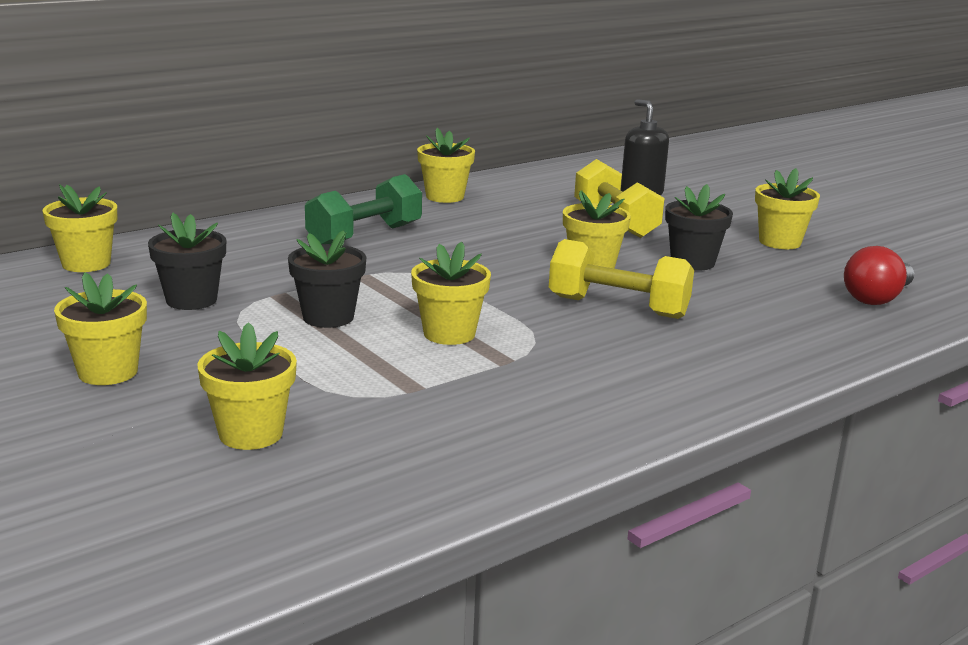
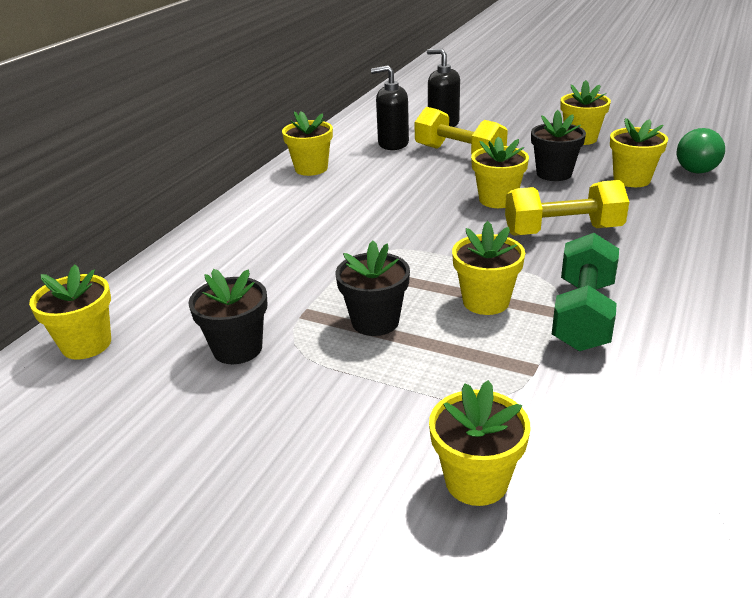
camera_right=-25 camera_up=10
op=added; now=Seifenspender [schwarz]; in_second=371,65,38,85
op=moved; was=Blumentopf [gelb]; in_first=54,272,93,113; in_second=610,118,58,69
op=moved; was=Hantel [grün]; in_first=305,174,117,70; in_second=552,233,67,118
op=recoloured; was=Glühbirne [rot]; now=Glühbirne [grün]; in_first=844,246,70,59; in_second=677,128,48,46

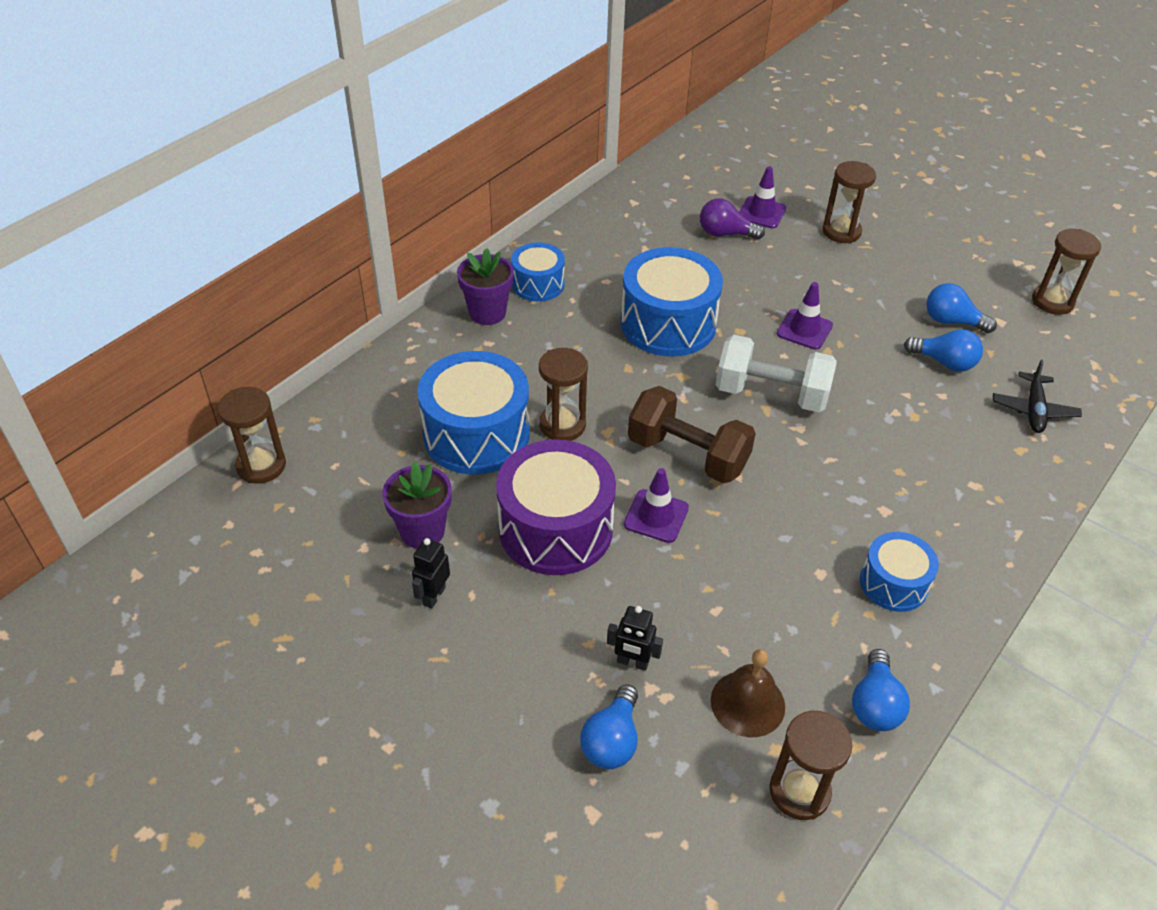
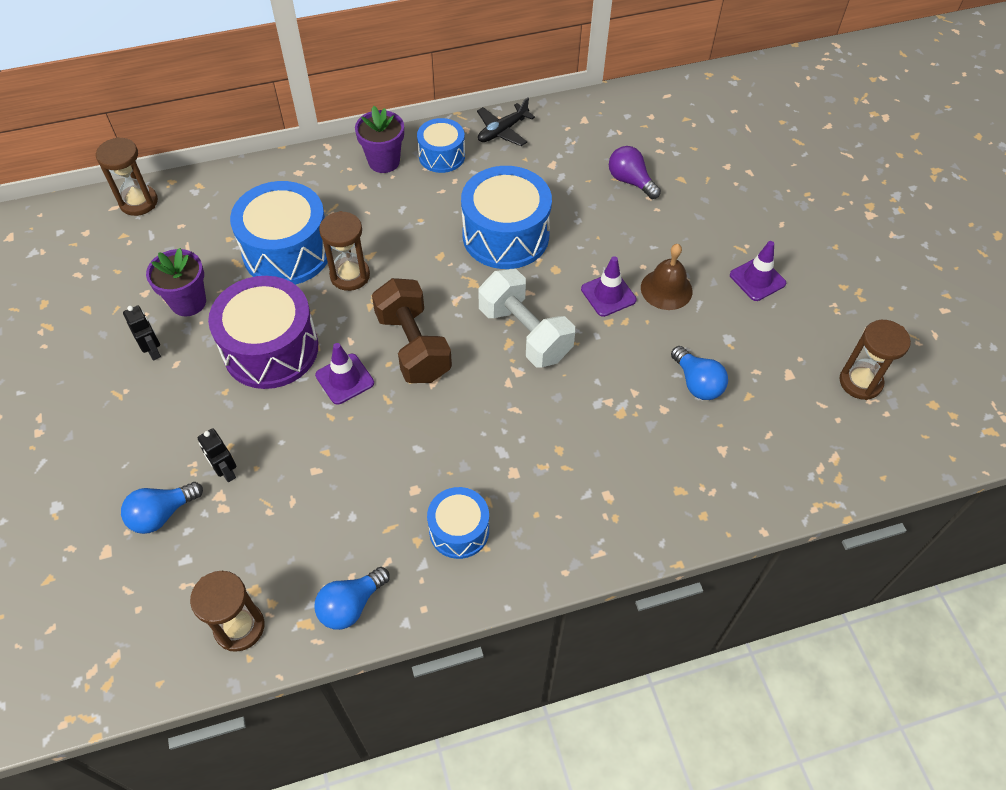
camera_right=35 camera_up=10
op=removed; was=Sanduhr [braun]; in_first=822,161,54,82
op=removed; was=Glühbirne [blau]; in_first=926,283,71,50
op=moved; was=Glocke [braun]; in_first=711,649,74,88; in_second=641,244,52,66
op=moved; was=Leitkegel [lila]; in_first=739,167,47,61; in_second=730,241,56,60
op=moved; was=Flugzeug [schwarz]; in_first=993,360,89,73; in_second=477,98,58,48
op=turned; was=Roboter [schwarz]; in_first=412,538,38,71; in_second=123,305,38,56; clockwise=90

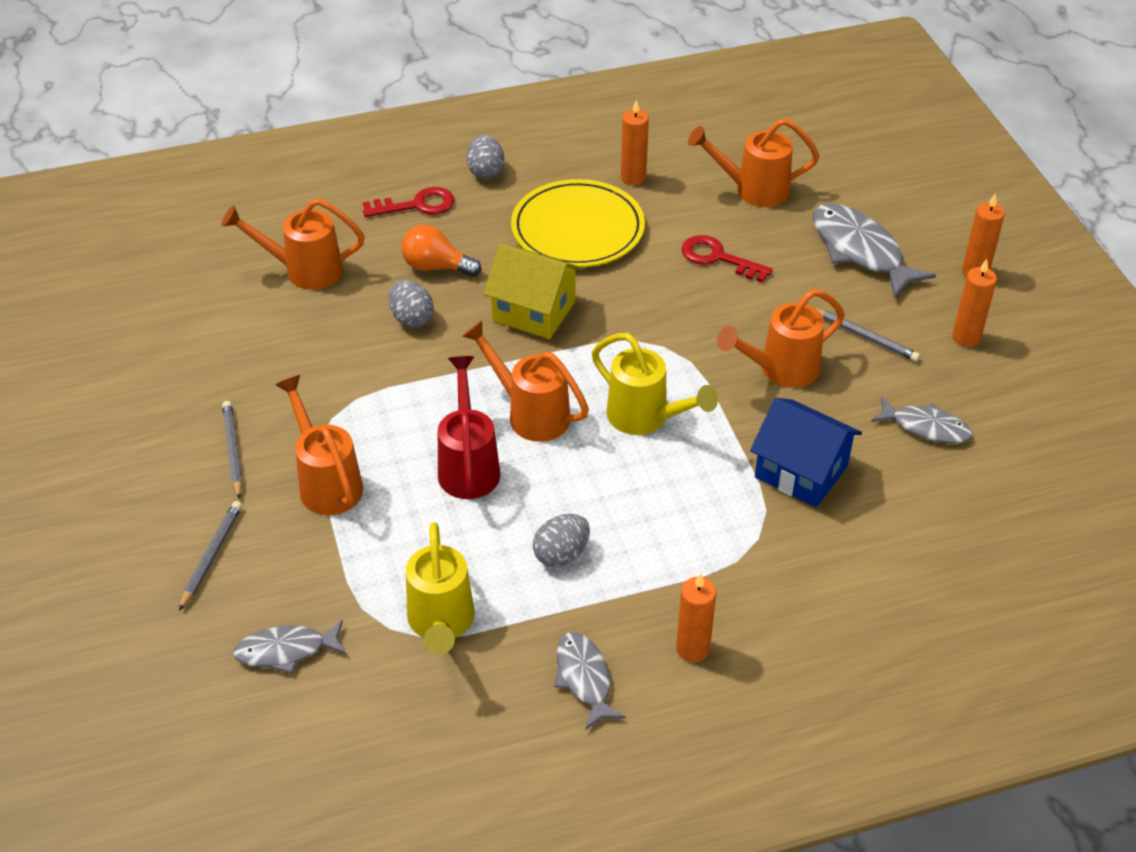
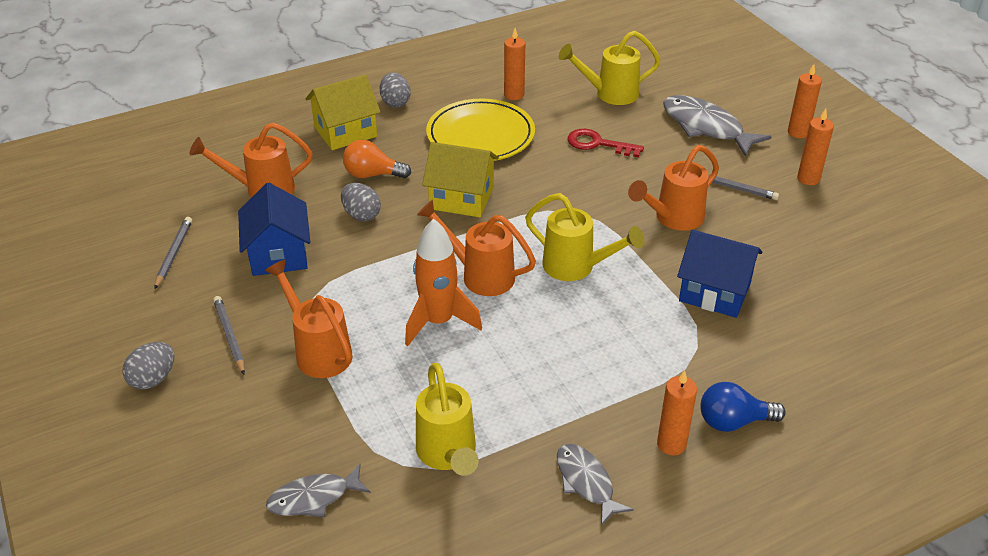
camera_right=-10 camera_up=-5
op=removed; was=Fisch [grau]; in_first=871,396,101,48
op=added; now=Haus [blau]; in_second=238,183,72,93
op=added; now=Glühbirne [blau]; in_second=700,382,86,50
op=moved; was=Bleistift [grau]; in_first=179,501,63,110; in_second=154,217,38,72
op=moved; was=Ei [grau]; in_first=533,514,57,53; in_second=122,342,53,48
op=replaced; was=Schlüssel [rot]; now=Haus [gelb]; in_first=363,187,92,30; in_second=305,74,75,76
op=replaced; was=Gießkanne [rot]; now=Rakete [orange]; in_first=438,356,62,143; in_second=405,219,77,127
op=recoloured; was=Gießkanne [orange]; now=Gießkanne [gelb]; in_first=688,118,131,89; in_second=559,31,102,74

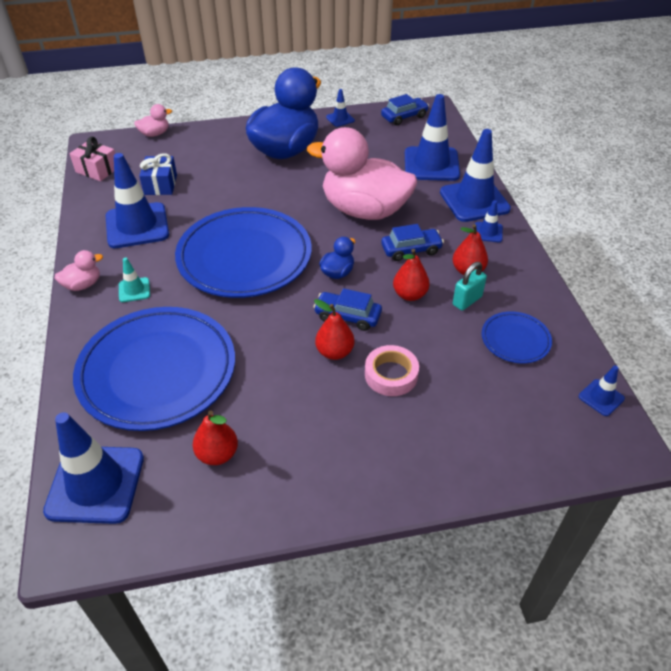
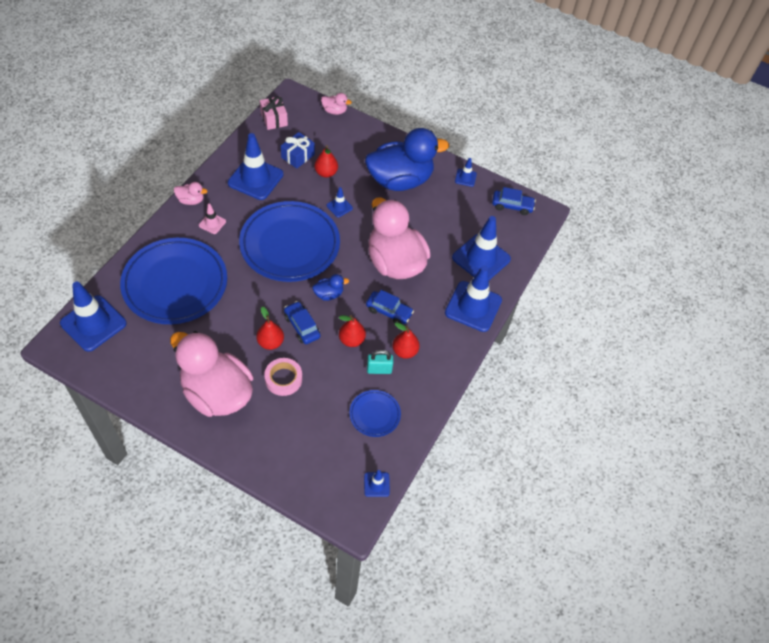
camera_right=35 camera_up=10
op=added; now=Ente [rosa]; in_second=170,331,83,86
op=moved; was=Birne [rot]; in_first=193,410,45,55; in_second=314,145,24,33
op=moved; was=Leitkegel [blau]; in_first=475,200,28,42; in_second=326,187,27,30
op=recoloured; was=Leitkegel [türkis]; now=Leitkegel [rosa]; in_first=119,257,31,45; in_second=199,204,27,30

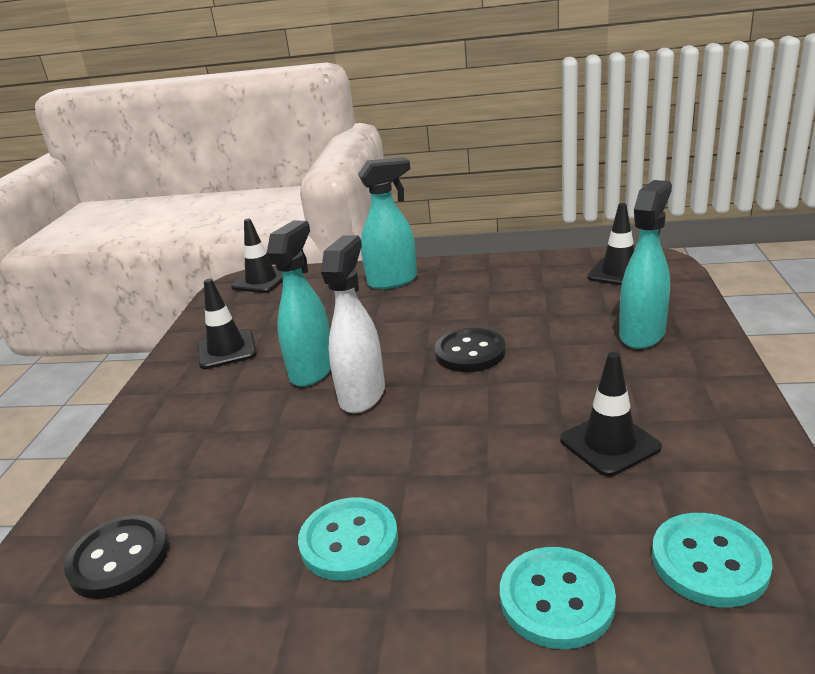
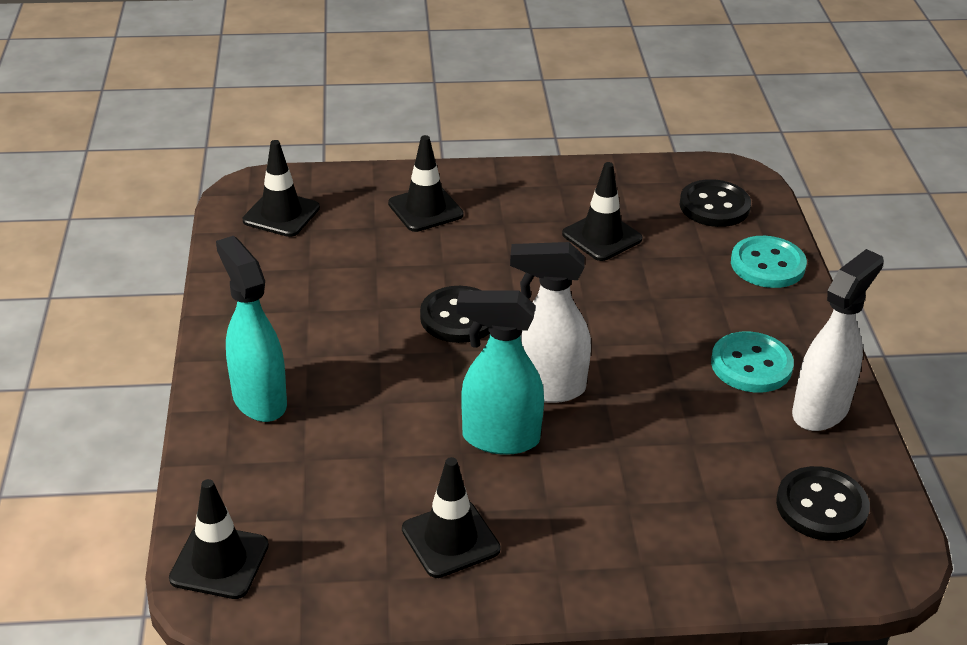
camera_right=-105 camera_up=10
op=added; now=Sprühflasche [weiß]; in_second=792,249,92,182
op=replaced; was=Sprühflasche [türkis]; now=Leitkegel [schwarz]; in_first=619,180,53,169; in_second=388,135,75,97
op=recoloured; was=Knopf [türkis]; now=Knopf [schwarz]; in_first=652,513,121,95; in_second=680,179,71,48

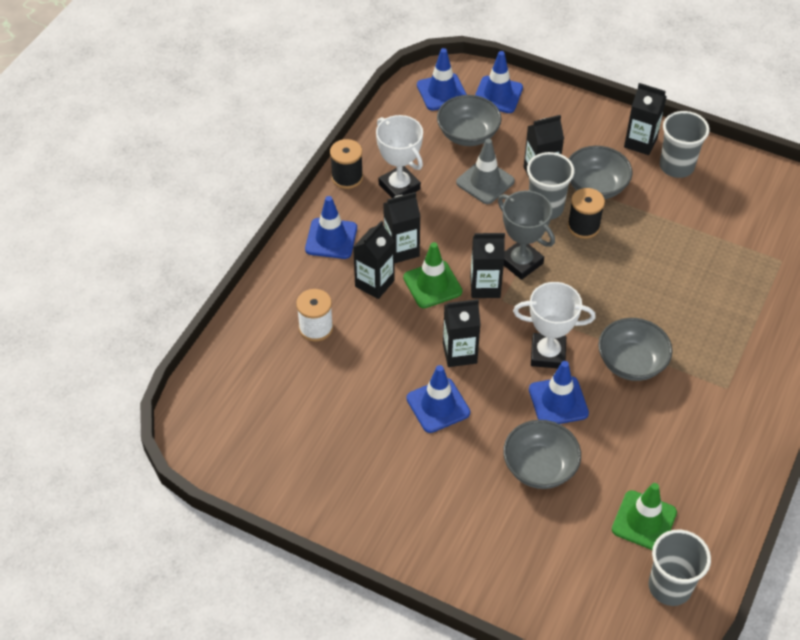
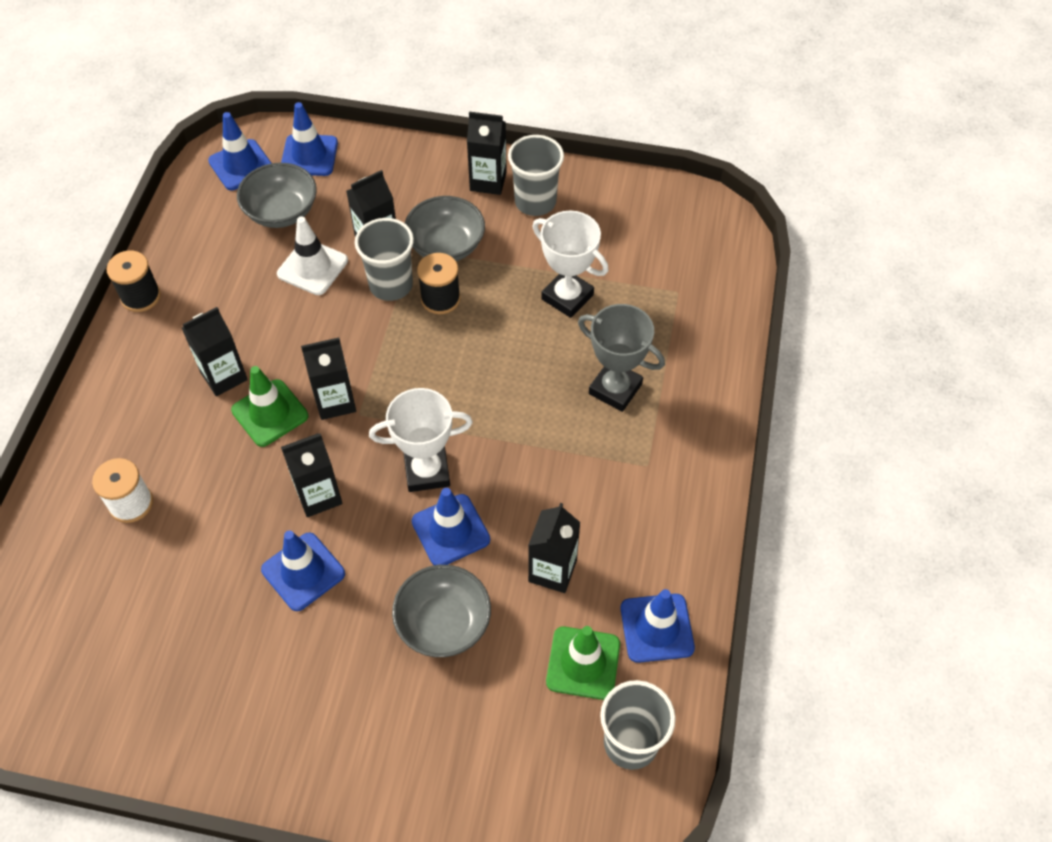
camera_right=-15 camera_up=5
op=removed; was=Schüssel [grau]; in_first=598,318,75,63
op=moved; was=Leitkegel [blau]; in_first=305,196,52,63; in_second=620,589,75,74
op=moved; was=Getränkekarton [schwarz]; in_first=353,221,41,78; in_second=528,503,53,90
op=moved; was=Pokal [weiß]; in_first=376,115,47,83; in_second=532,211,76,107
op=moved; was=Pokal [grau]; in_first=498,190,57,90; in_second=578,304,87,108
op=recoloured; was=Leitkegel [grau]; now=Leitkegel [weiß]; in_first=456,139,59,65; in_second=277,216,71,79

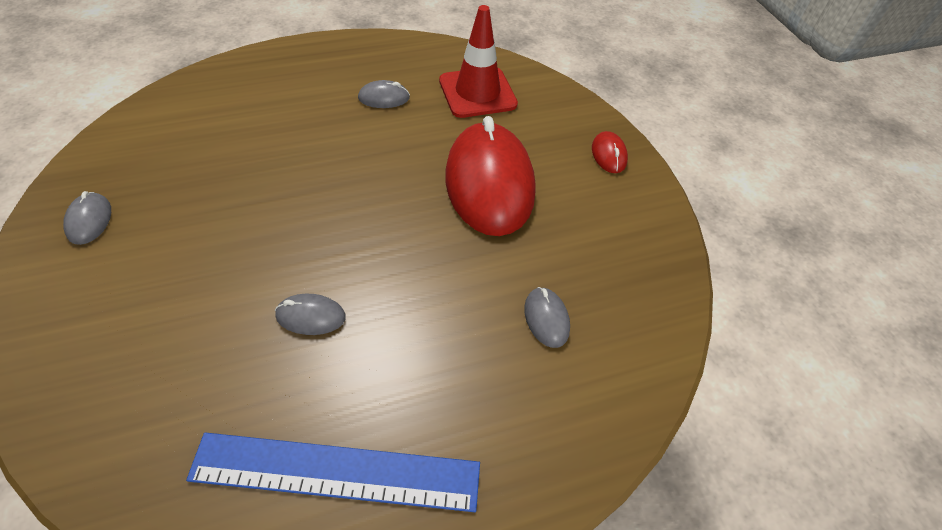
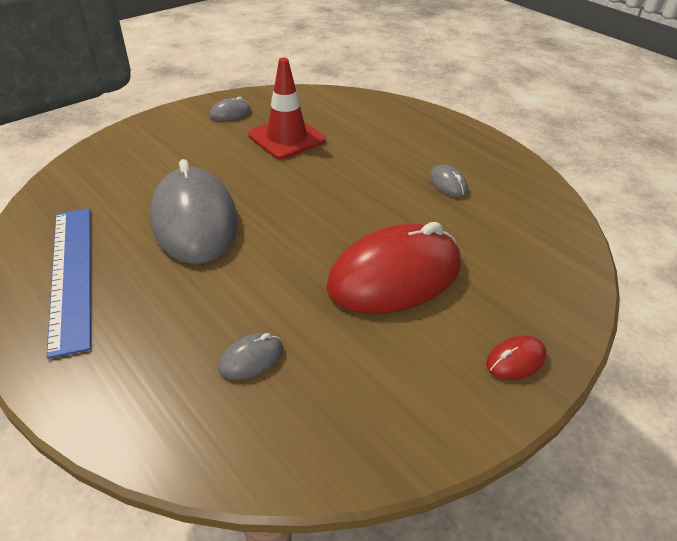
camera_right=70 camera_up=-10
op=moved; was=Leitkegel [rot]; in_first=439,5,79,113; in_second=248,58,77,101
op=resized; was=Computermaus [grau]; in_first=275,294,70,41; in_second=150,159,88,105; ratio=2.46

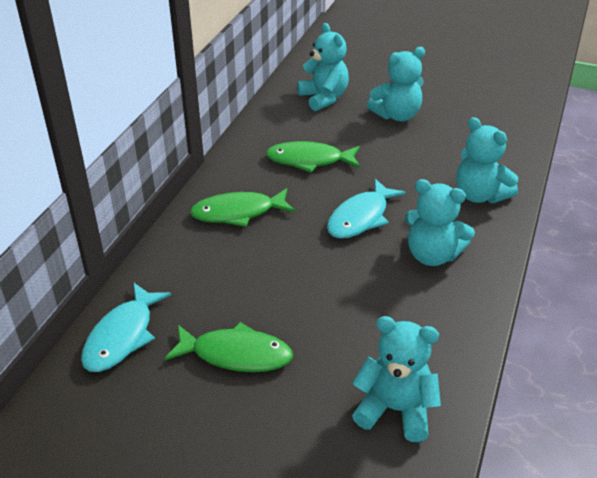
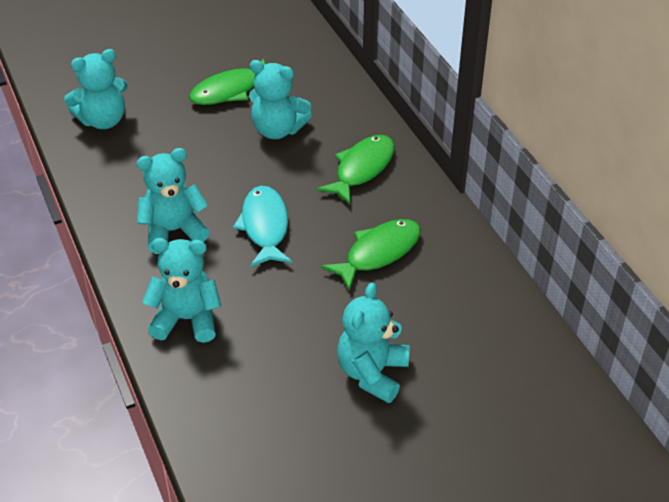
camera_right=135 camera_up=5
op=removed; was=Fisch [türkis]; in_first=81,283,90,89
op=moved; was=Teddybär [türkis]; in_first=297,23,52,88; in_second=249,60,63,79

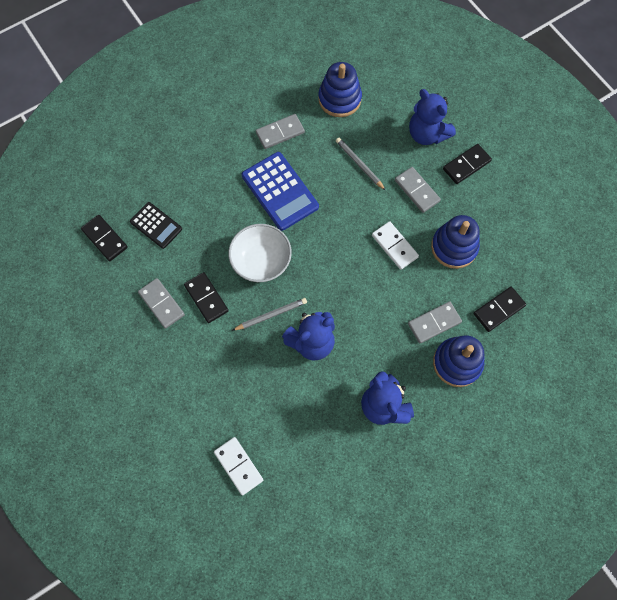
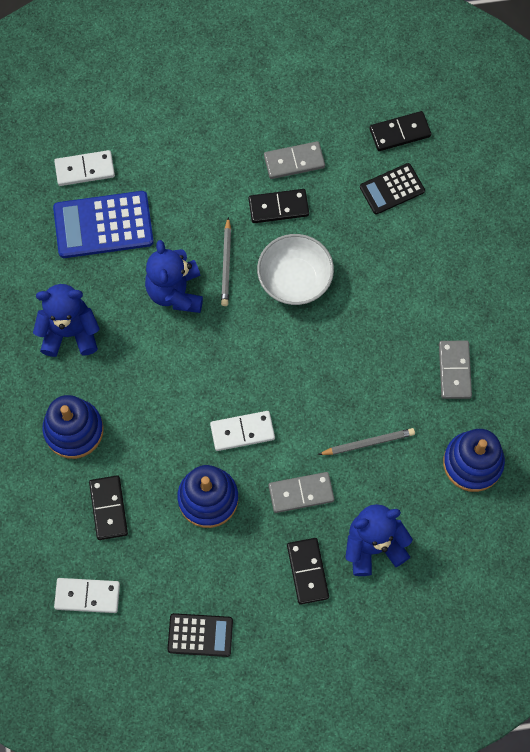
camera_right=115 camera_up=0
op=removed; was=Dominostein [grau]; in_first=408,301,54,42
op=added; now=Dominostein [weiß]; in_second=54,578,66,35
op=added; now=Taschenrechner [schwarz]; in_second=167,613,66,44
op=moved; was=Taschenrechner [blau]; in_first=242,152,77,79; in_second=53,191,101,67

